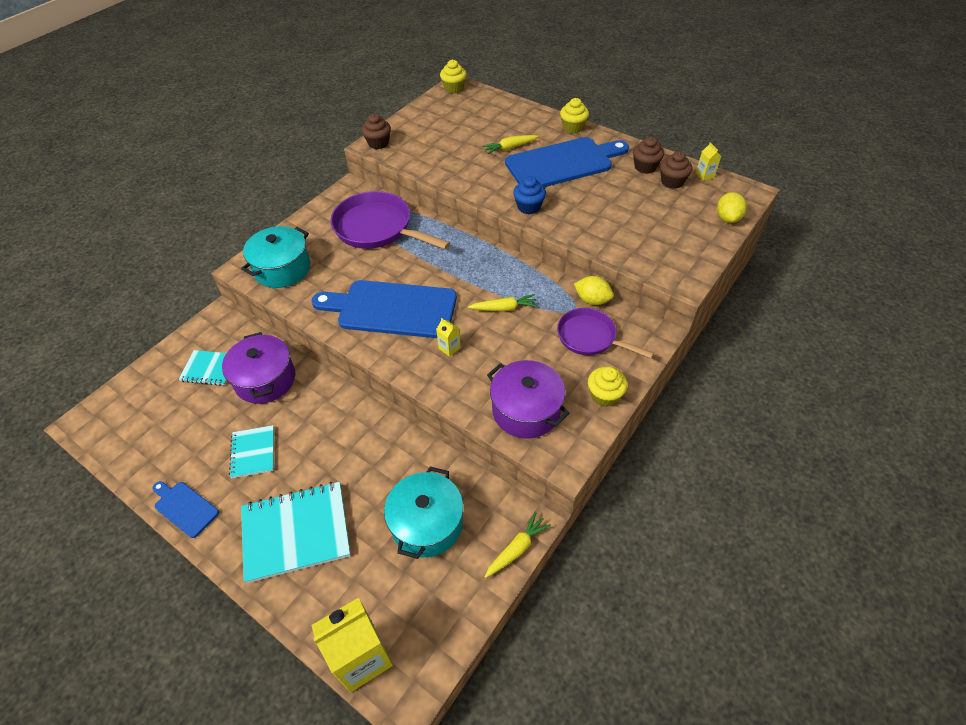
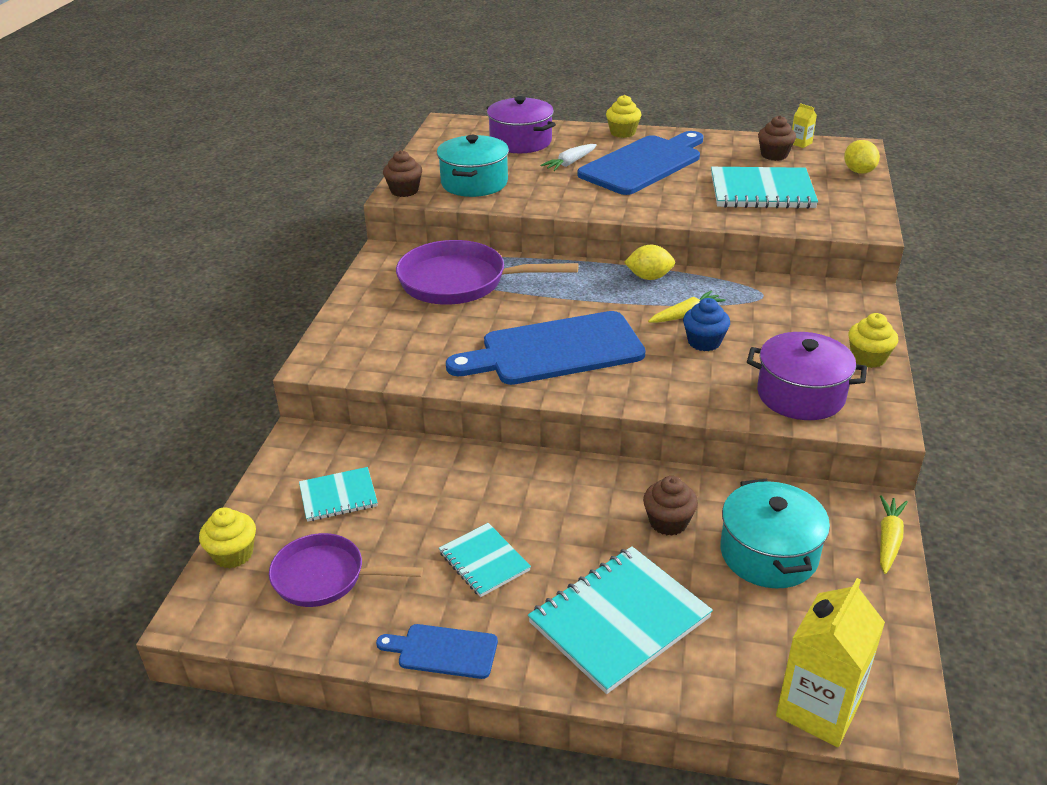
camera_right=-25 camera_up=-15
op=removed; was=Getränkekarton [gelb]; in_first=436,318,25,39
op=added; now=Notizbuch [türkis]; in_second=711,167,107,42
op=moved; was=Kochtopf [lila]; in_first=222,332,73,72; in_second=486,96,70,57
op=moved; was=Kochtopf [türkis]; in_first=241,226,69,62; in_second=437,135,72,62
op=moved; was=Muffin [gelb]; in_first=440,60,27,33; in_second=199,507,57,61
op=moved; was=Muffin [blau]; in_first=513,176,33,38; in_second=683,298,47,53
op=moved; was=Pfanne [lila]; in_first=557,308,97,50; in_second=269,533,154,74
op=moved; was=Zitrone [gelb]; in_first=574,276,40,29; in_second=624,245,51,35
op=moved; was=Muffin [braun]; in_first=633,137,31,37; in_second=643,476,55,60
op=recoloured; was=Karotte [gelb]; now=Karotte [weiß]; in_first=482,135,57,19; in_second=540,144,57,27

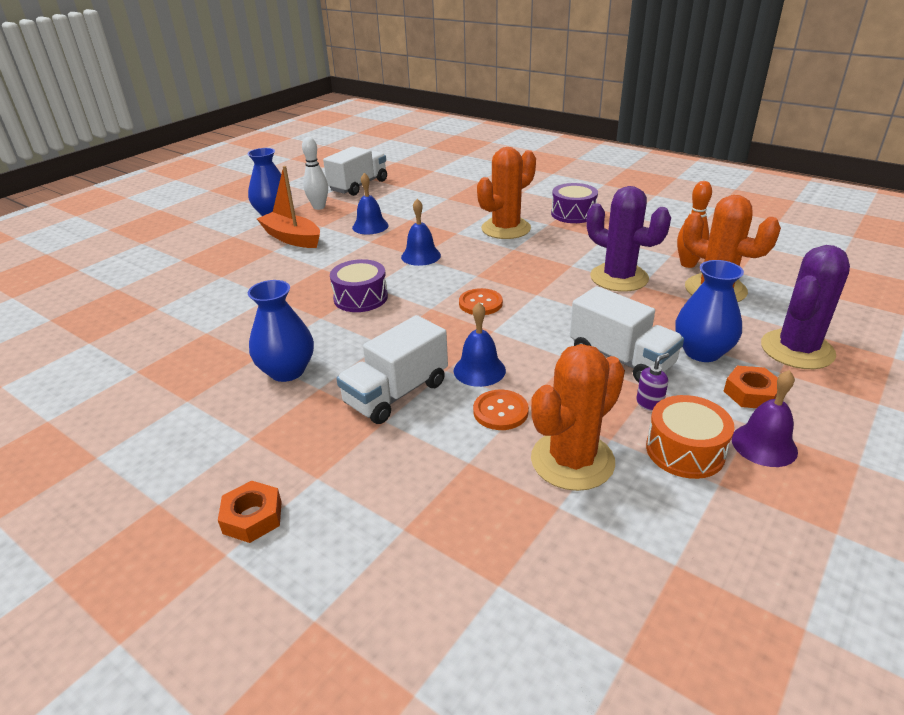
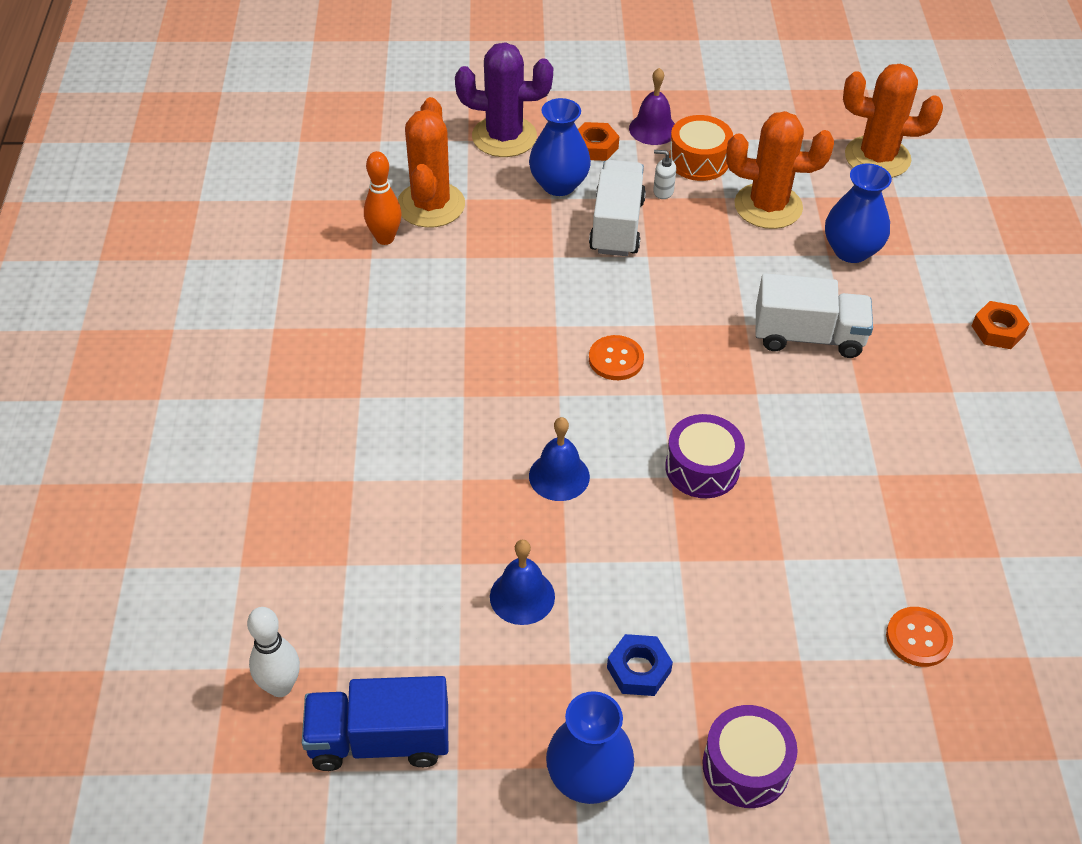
camera_right=-130 camera_up=15
op=removed; was=Glocke [blau]; in_first=454,302,52,85
op=removed; was=Kaktus [lila]; in_first=587,186,84,106
op=moved; was=Vase [blau]; in_first=248,280,66,102; in_second=825,164,67,99
op=moved; was=Bowlingkegel [weiß]; in_first=302,137,26,73; in_second=247,607,53,90
op=moved; was=Knopf [orange]; in_first=473,390,56,40; in_second=886,607,67,60
op=moved; was=Kaktus [orange]; in_first=477,147,59,92; in_second=843,64,100,114
op=moved; was=Trommel [lila]; in_first=551,183,47,40; in_second=702,705,96,103
op=replaced; was=Boot [orange]; now=Sechskantmutter [blau]; in_first=257,166,63,82; in_second=607,634,66,62
op=recoloured; was=Lastwagen [weiß]; now=Lastwagen [blau]; in_first=323,146,64,50; in_second=302,676,146,95
op=recoloured; was=Seifenspender [lila]; now=Seifenspender [weiß]; in_first=636,353,33,58; in_second=653,150,23,49

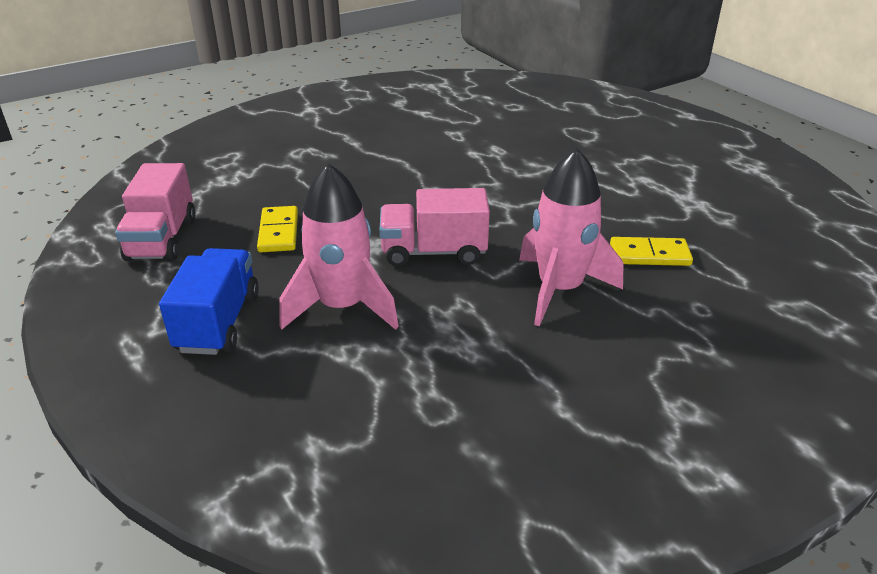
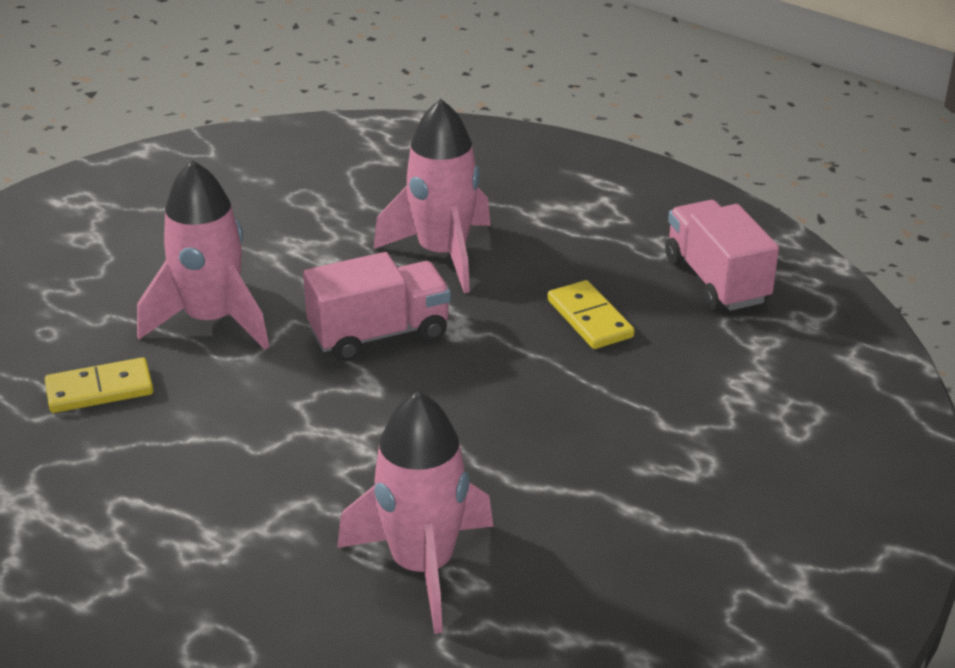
camera_right=160 camera_up=0
op=removed; was=Lastwagen [blau]; in_first=159,248,100,107
op=added; now=Rakete [rosa]; in_second=337,391,157,243

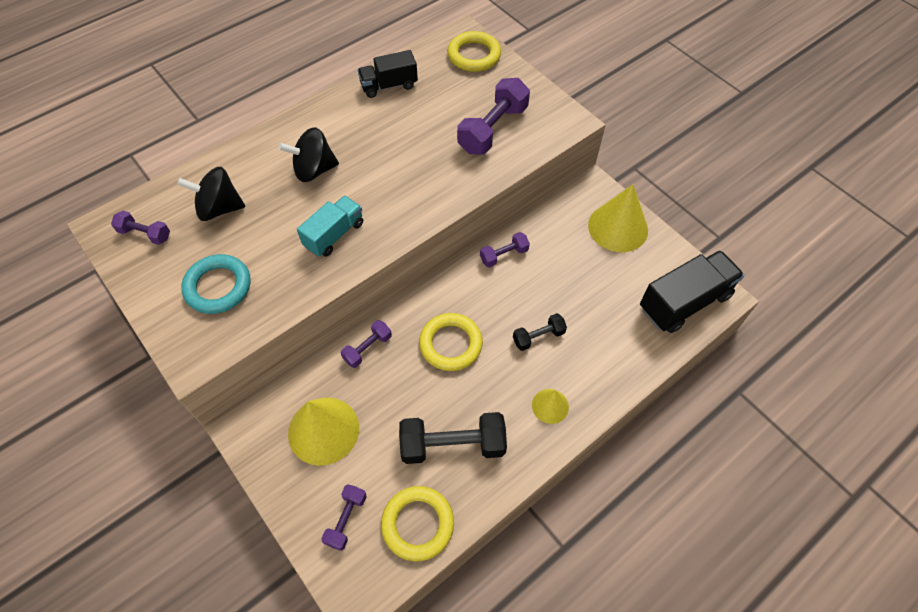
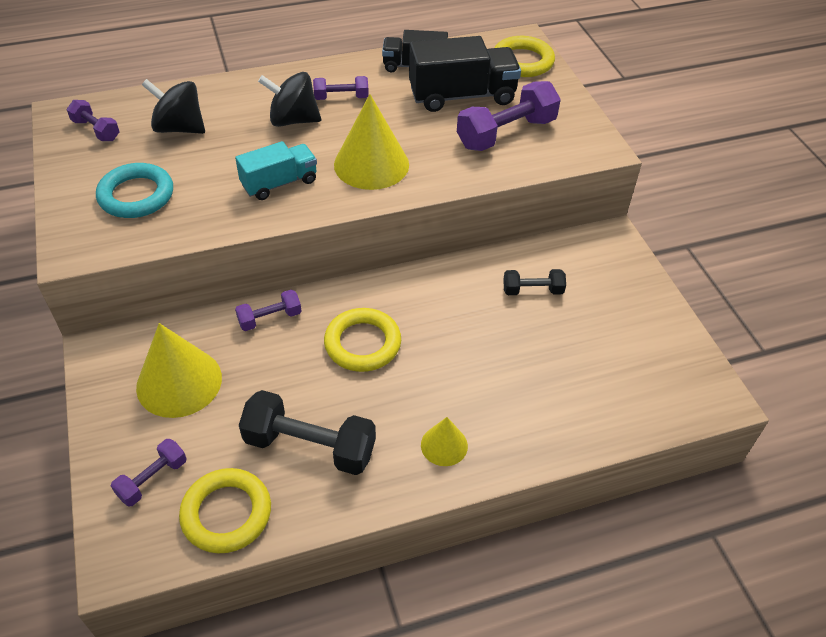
camera_right=20 camera_up=-10
op=moved; was=Hantel [lila]; in_first=480,232,50,36; in_second=313,76,56,24
op=moved; was=Hantel [schwarz]; in_first=513,313,54,38; in_second=503,269,63,26
op=moved; was=Kegel [gelb]; in_first=588,184,60,68; in_second=334,94,75,96
op=moved; was=Lastwagen [schwarz]; in_first=640,250,104,83; in_second=409,36,112,76

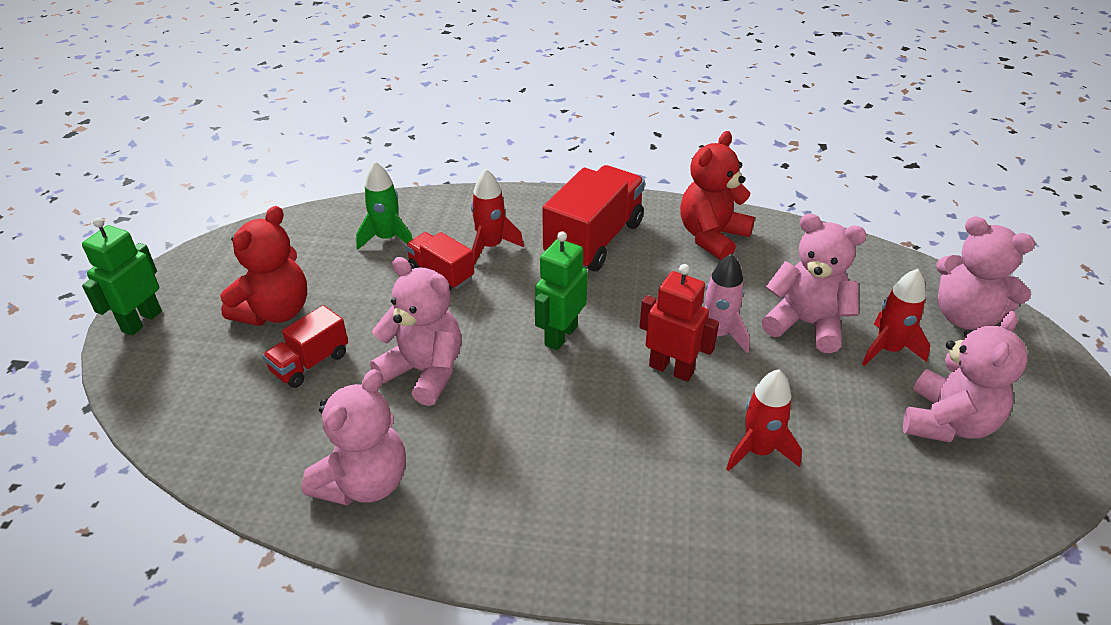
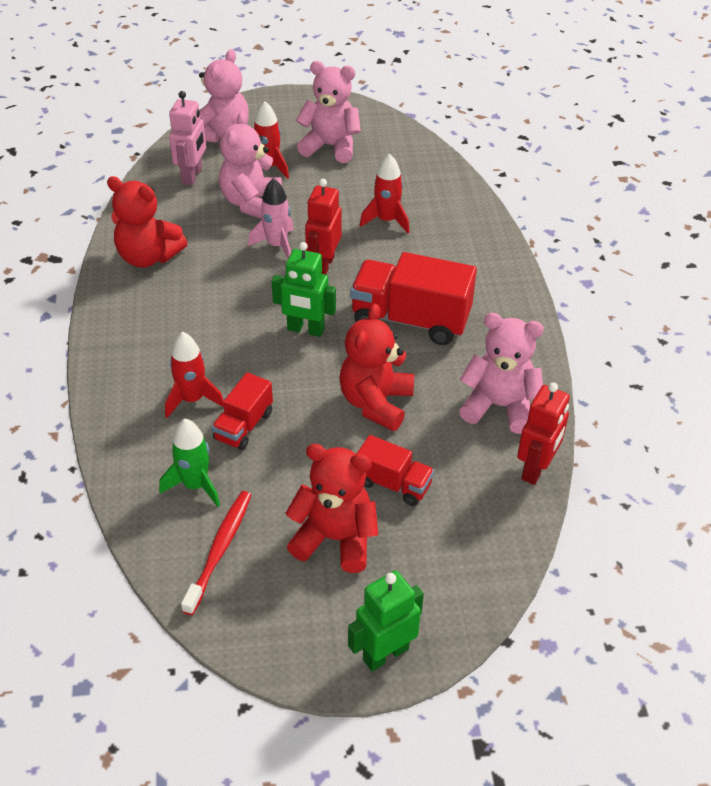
camera_right=-105 camera_up=5
op=added; now=Roboter [rosa]; in_second=169,91,37,94
op=added; now=Zahnbürste [rot]; in_second=181,491,70,124
op=added; now=Roboter [rot]; in_second=517,382,53,103
op=moved; was=Lastwagen [rot]; in_first=542,165,103,106; in_second=350,252,127,93
op=recoloured; was=Teddybär [rosa]; now=Teddybär [rot]; in_first=370,257,92,149; in_second=339,304,75,127
op=turned; was=Roboter [grün]; in_first=82,217,80,119; in_second=348,570,76,101; clockwise=135

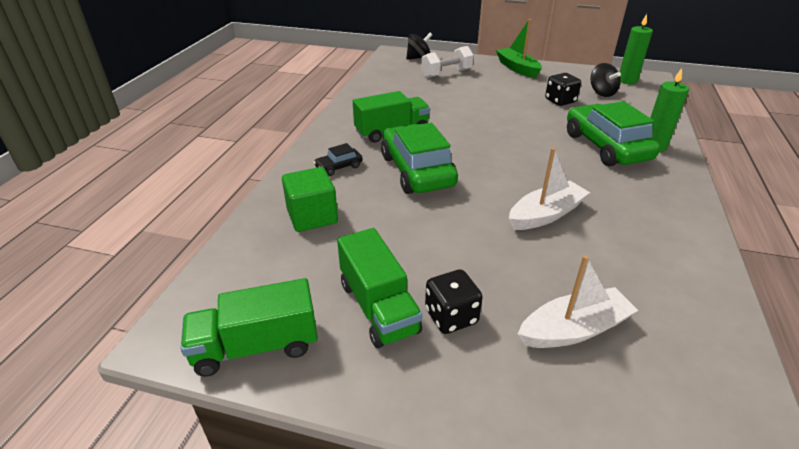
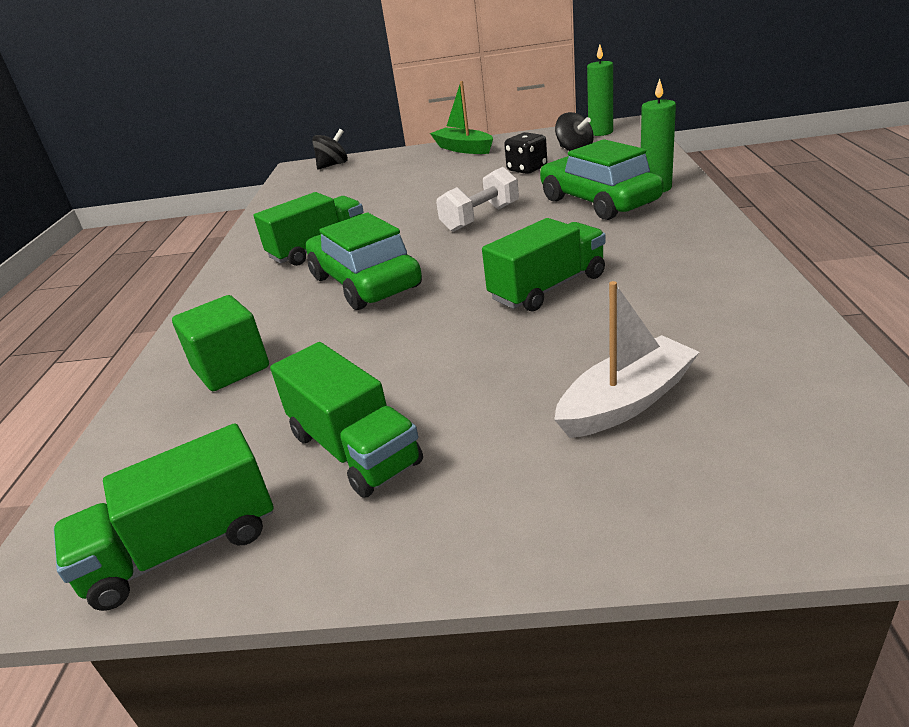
camera_right=-10 camera_up=-5
op=removed; was=Auto [schwarz]; in_first=314,143,49,33
op=removed; was=Spielwürfel [schwarz]; in_first=425,269,58,65
op=moved; was=Hantel [weiß]; in_first=421,46,53,32; in_second=436,167,83,65
op=replaced; was=Boot [weiß]; now=Lastwagen [grün]; in_first=509,148,81,82; in_second=482,218,124,93

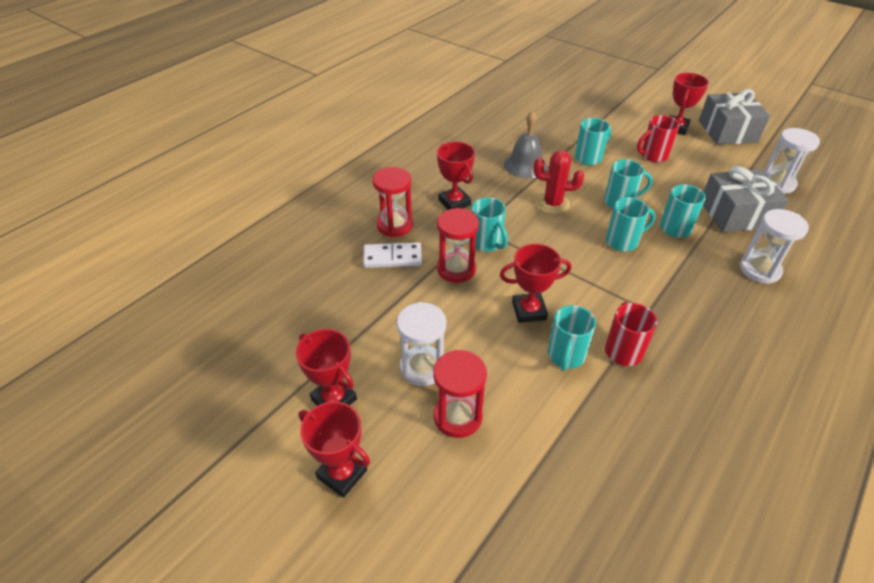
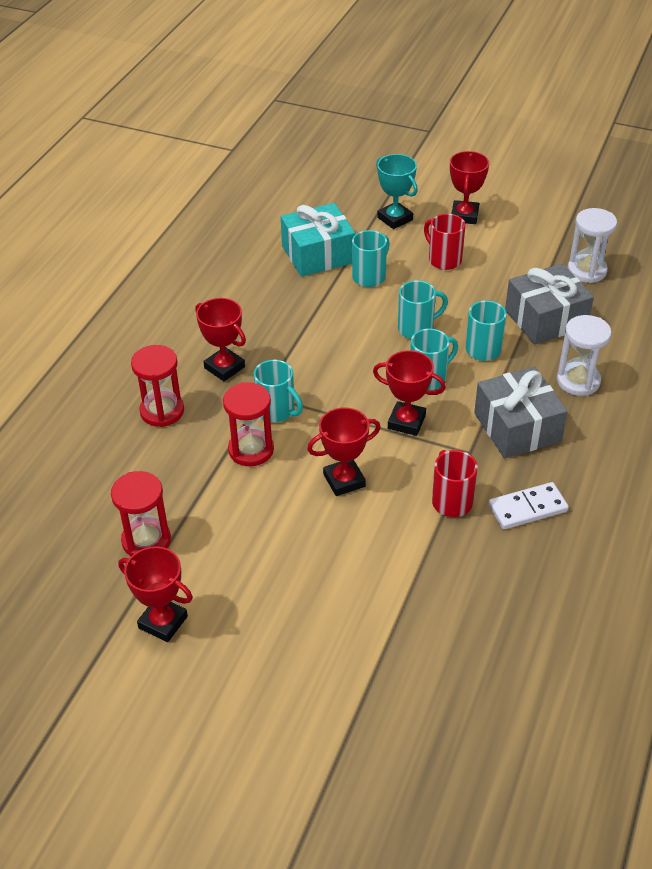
camera_right=-15 camera_up=0
op=removed; was=Sanduhr [weiß]; in_first=397,302,49,84
op=removed; was=Glocke [grau]; in_first=504,111,43,67
op=removed; was=Kaktus [rot]; in_first=533,150,51,64
op=removed; was=Tasse [türkis]; in_first=548,305,48,66
op=added; now=Geschenk [türkis]; in_second=281,203,74,74
op=added; now=Pokal [türkis]; in_second=376,154,42,75
op=moved; was=Pokal [rot]; in_first=299,402,71,96; in_second=373,350,73,86
op=moved; was=Dominostein [weiß]; in_first=363,242,59,26; in_second=488,482,81,47
op=moved; was=Sanduhr [rot]; in_first=433,350,54,88; in_second=111,471,60,86
op=moved; was=Geschenk [grau]; in_first=699,89,71,56; in_second=474,367,94,91
op=turned; was=Tasse [rot]; in_first=637,115,43,47; in_second=424,214,41,56; clockwise=90

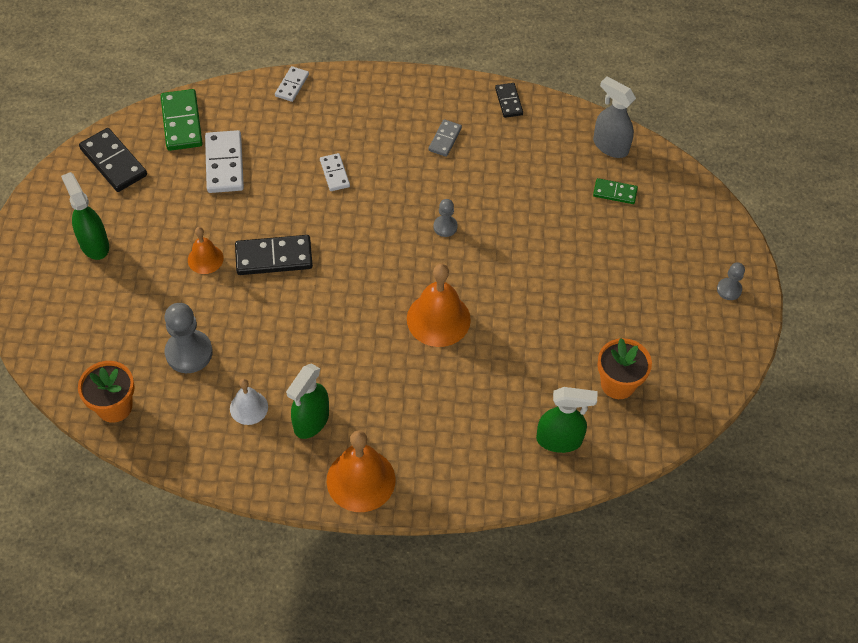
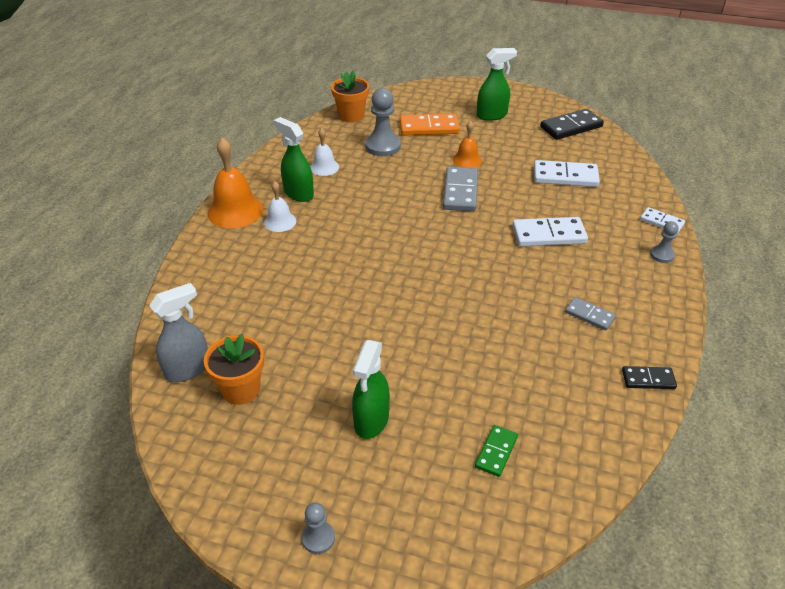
camera_right=105 camera_up=-15
op=removed; was=Dominostein [grün]; in_first=161,89,42,62
op=removed; was=Glocke [orange]; in_first=407,264,64,83
op=added; now=Glocke [weiß]; in_second=264,181,32,51
op=added; now=Dominostein [orange]; in_second=400,114,60,21
op=moved; was=Bauer [grau]; in_first=433,199,25,38; in_second=650,221,28,42
op=moved; was=Sprühflasche [grün]; in_first=536,387,61,66; in_second=352,340,38,99
op=moved; was=Sprühflasche [grau]; in_first=593,76,43,82; in_second=149,283,59,99
op=recoloured; was=Dominostein [schwarz]; now=Dominostein [grau]; in_first=235,235,78,40; in_second=443,167,35,44
op=resized; was=Dominostein [weiß]; in_first=320,153,30,38; in_second=512,217,76,29; ratio=1.72

